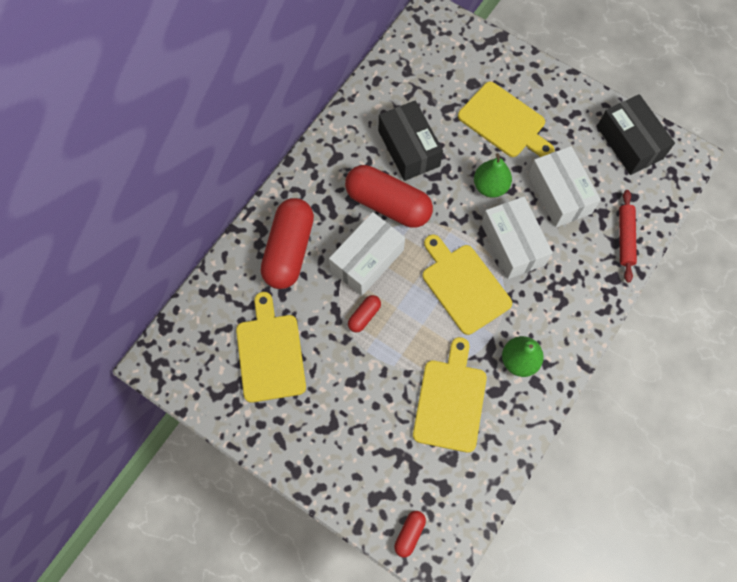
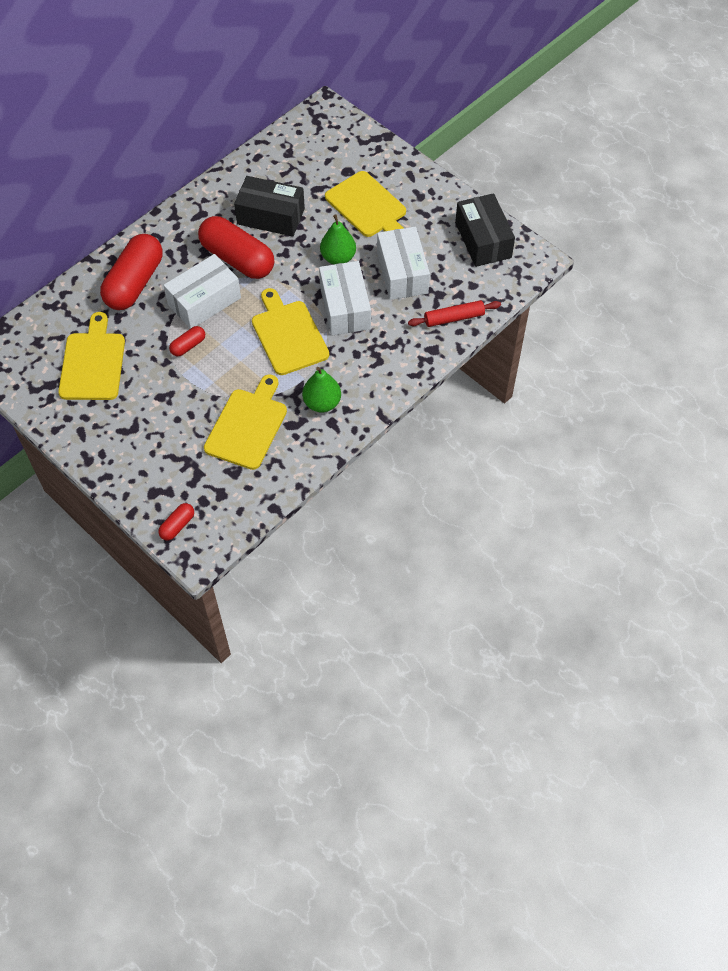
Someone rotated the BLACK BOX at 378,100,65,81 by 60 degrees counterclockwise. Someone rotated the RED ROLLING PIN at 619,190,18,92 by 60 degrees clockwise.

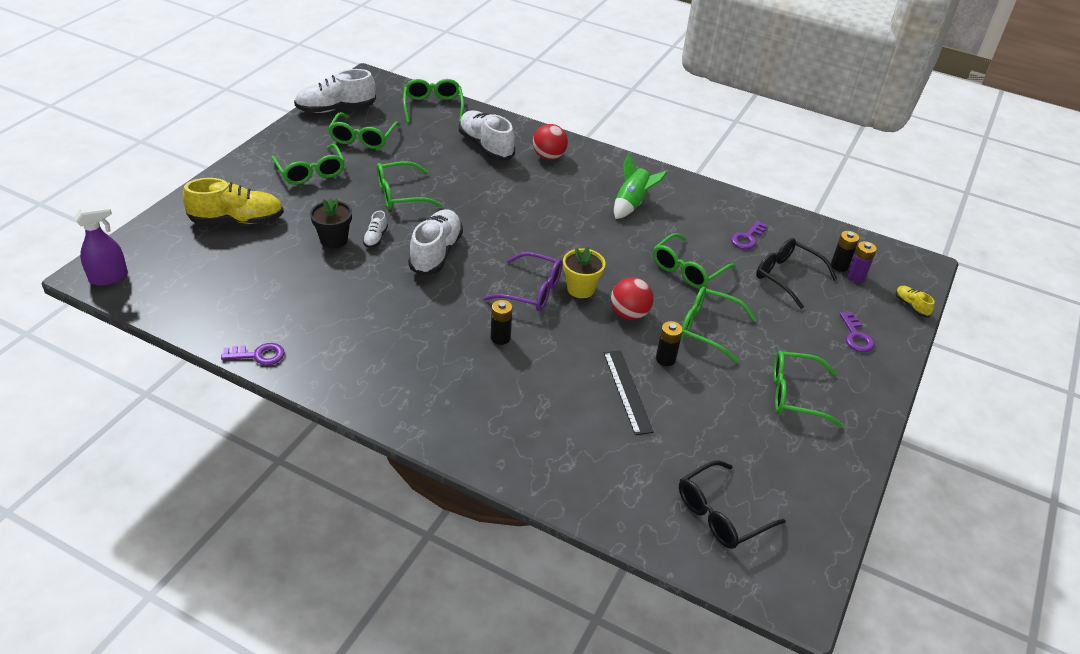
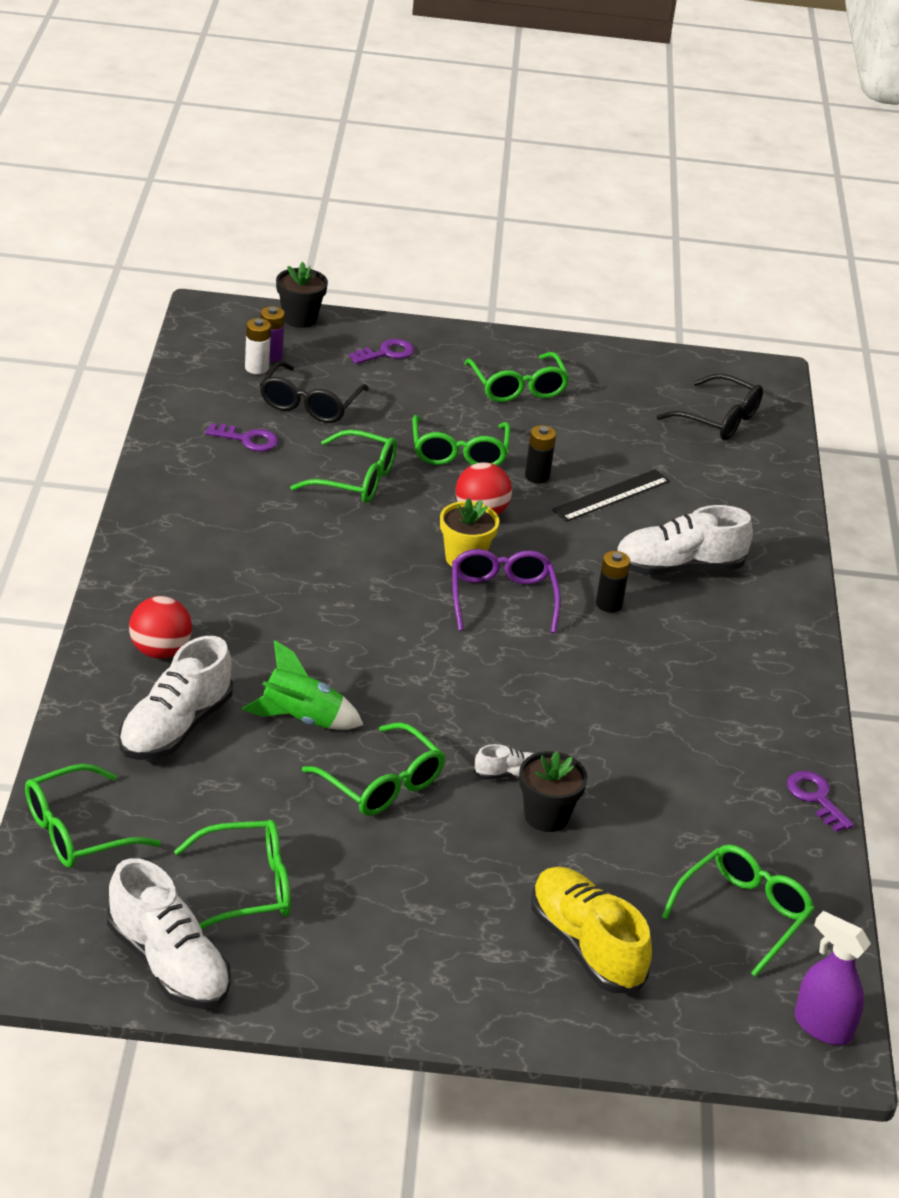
Someone carried the GREEN GLASSES from 271,144,74,41 to 661,845,154,132. Someone carried the GREEN ROCKET from 614,154,54,65 to 242,640,121,90. Someone carried the WHITE SHOE from 408,209,55,67 to 616,505,137,70. Someone repainted the BLACK BATTERY at 831,231,28,41, which became the WHITE BATTERY at 245,318,26,56. Someone swapped the YELLOW SHOE at 896,286,39,31 for the BLACK FLOWER POT at 276,262,52,66.

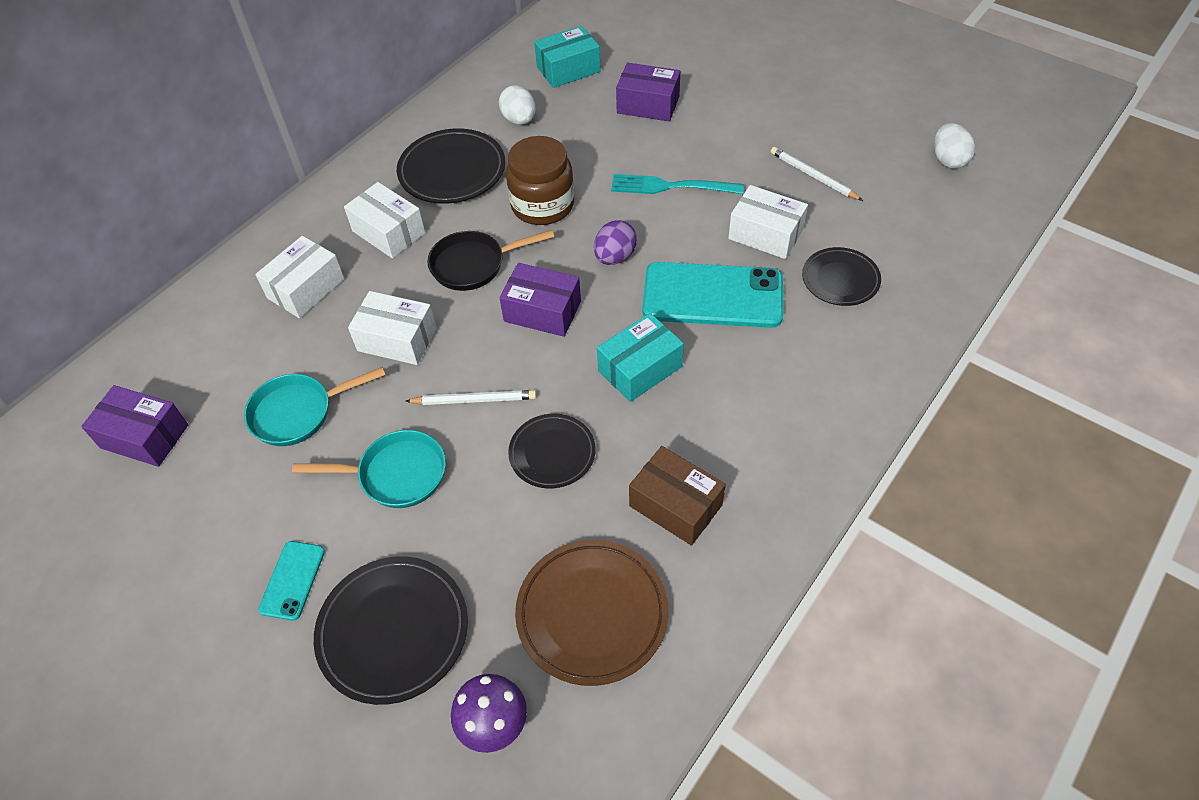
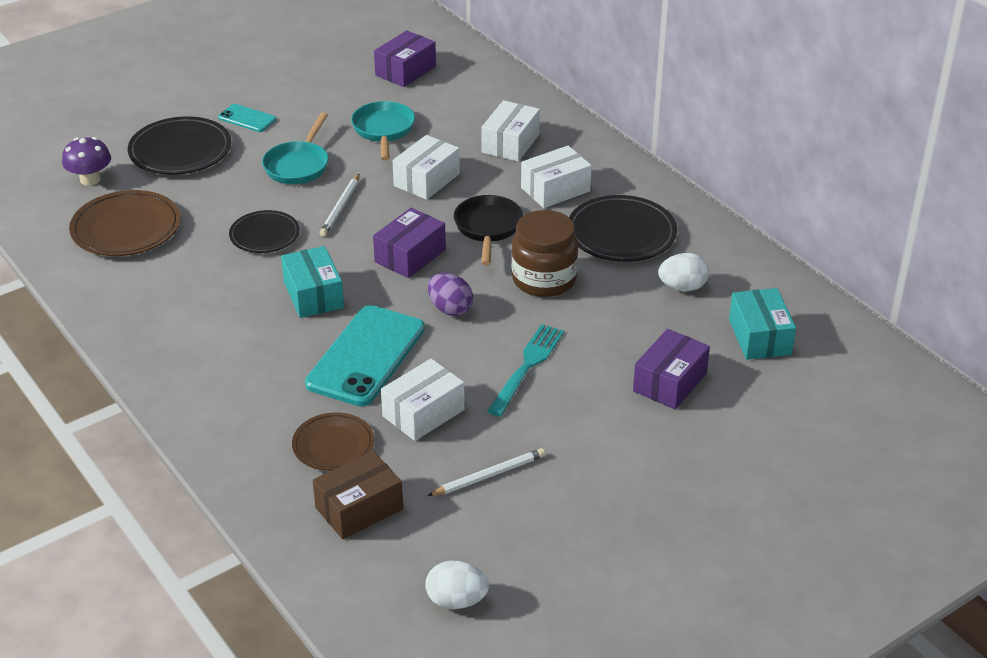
Someone rotated the WHITE BOX at 255,236,89,82 by 60 degrees clockwise. Someone repainted the BLACK PLATE at 802,247,79,59, which became the BROWN PLATE at 292,412,82,59. Someone carried the BROWN BOX from 629,446,97,100 to 313,451,90,88.

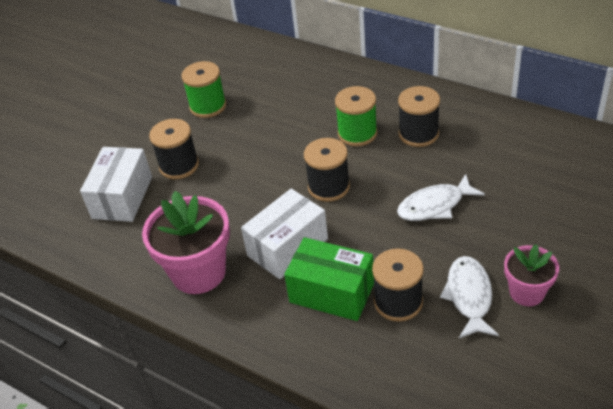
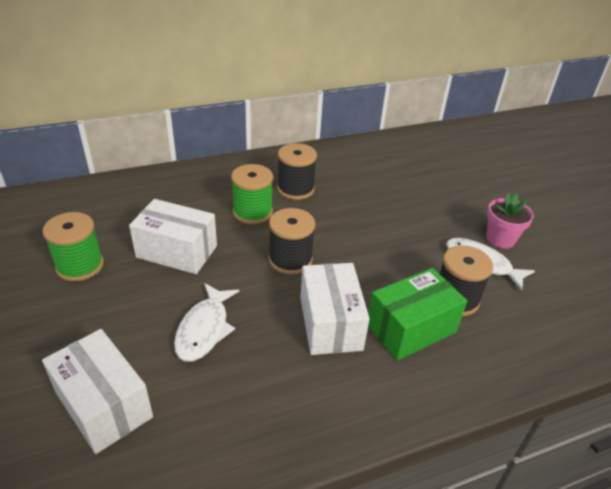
Someone took away the BLACK SPOOL at 149,119,50,60. Someone carried the WHITE FISH from 397,174,88,47 to 174,283,65,79. Someone took away the PINK FLOWER POT at 142,191,88,103. Someone put down the WHITE BOX at 129,199,88,75.

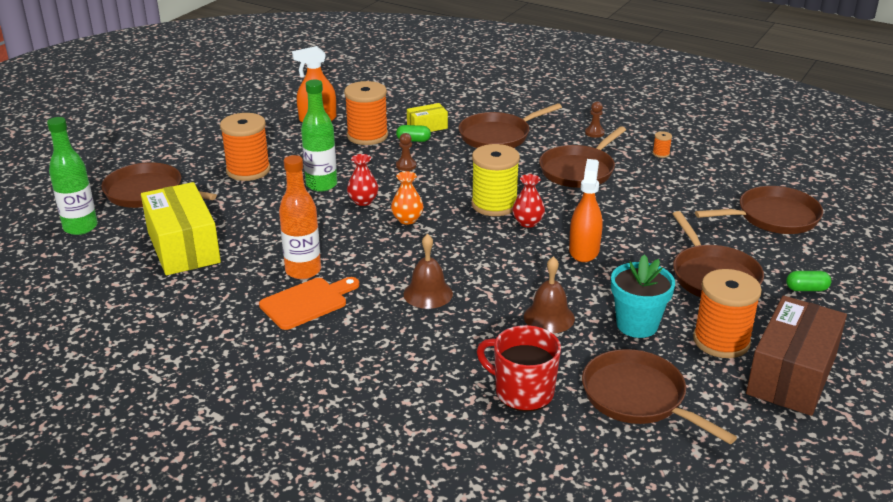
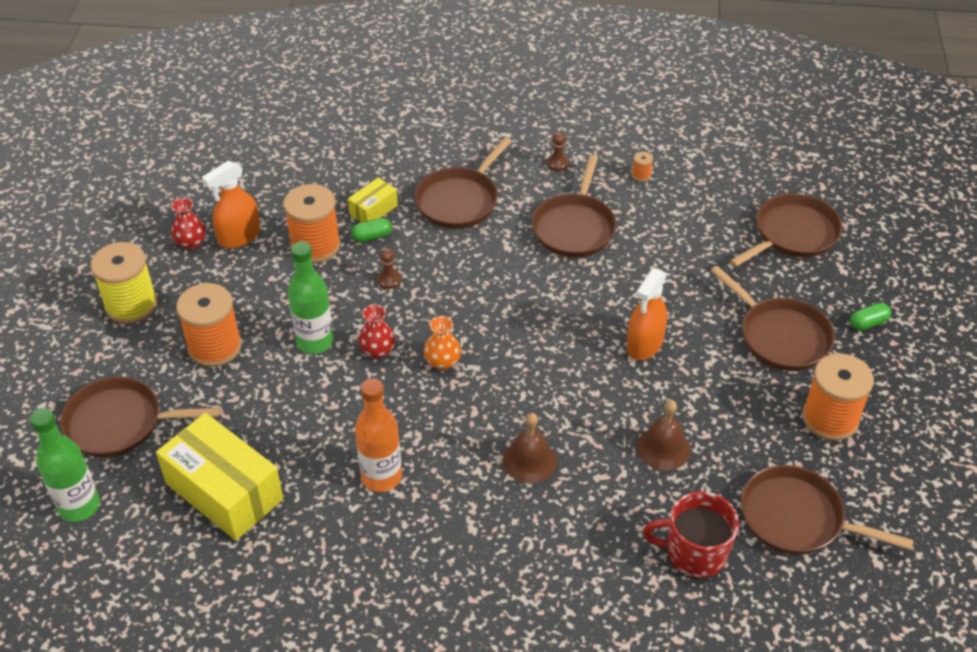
Someone carried the YELLOW SPOOL from 471,144,49,72 to 91,242,66,82. Someone rotated the ORANGE SPRAY BOTTLE at 569,159,33,103 by 135 degrees counterclockwise. Someone carried the RED VASE from 512,174,33,54 to 171,197,35,53. Someone took away the TURQUOISE FLOWER POT at 611,254,64,84. Someone took away the ORANGE CUTTING BOARD at 259,277,100,53. Someone took away the BROWN BOX at 746,295,101,121.

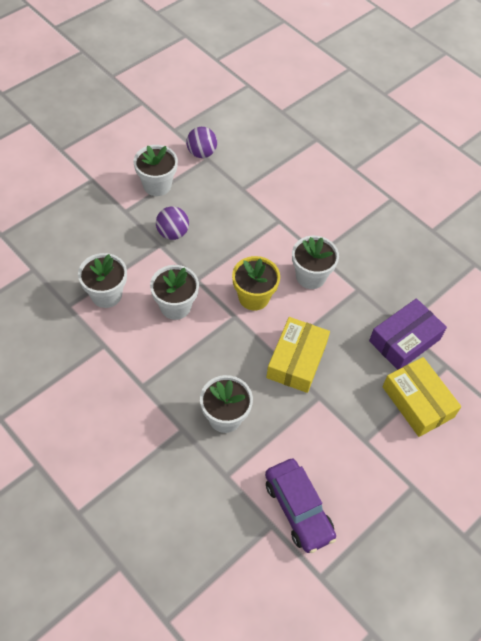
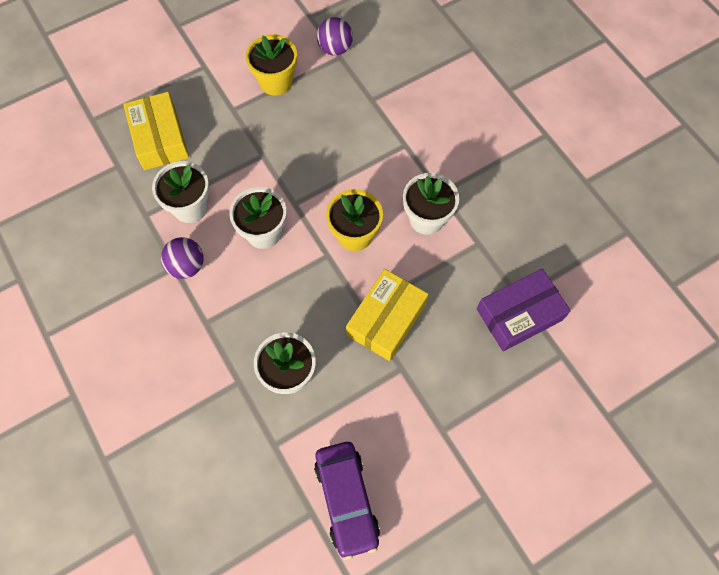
Someone repainted the WHITE FLOWER POT at 134,145,44,51, which became the YELLOW FLOWER POT at 246,34,51,62. Someone carried the PURPLE BALL from 156,206,33,34 to 161,237,43,42. Someone carried the YELLOW BOX from 382,357,79,80 to 123,92,66,78.

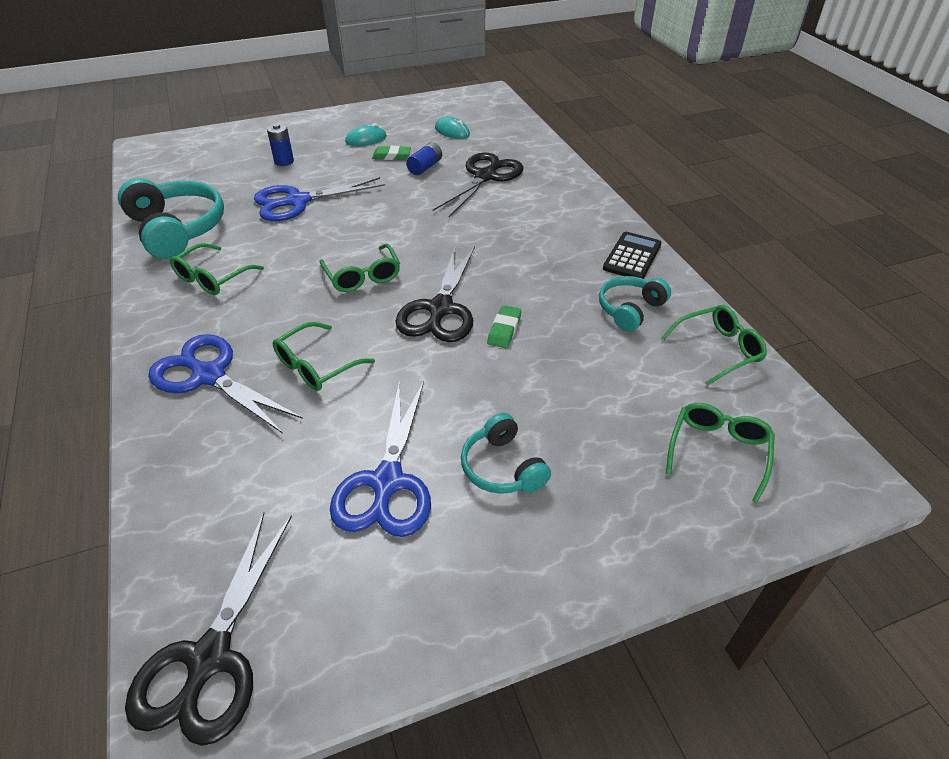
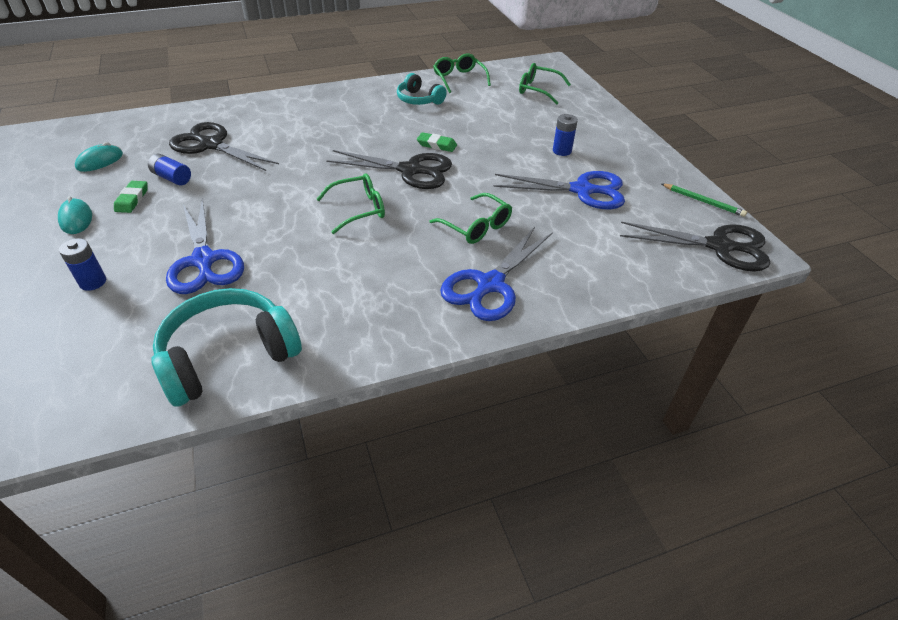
Someone took away the BLACK CALCULATOR at 603,232,59,47. Someone took away the GREEN GLASSES at 170,243,94,52. Someone swapped the TURQUOISE HEADPHONES at 461,413,90,81 for the BLUE BATTERY at 553,114,25,42. Someone put down the GREEN PENCIL at 662,184,85,33.

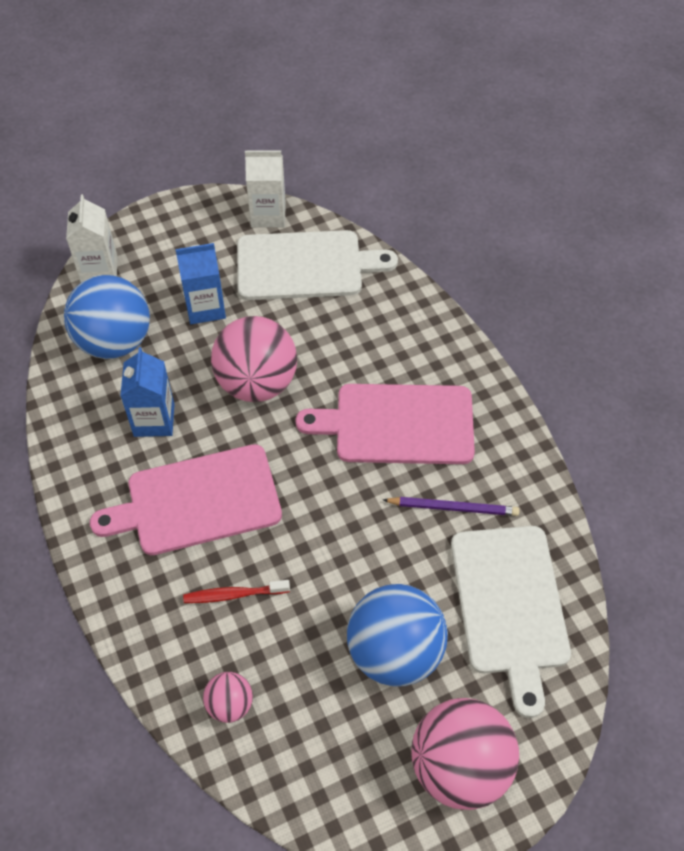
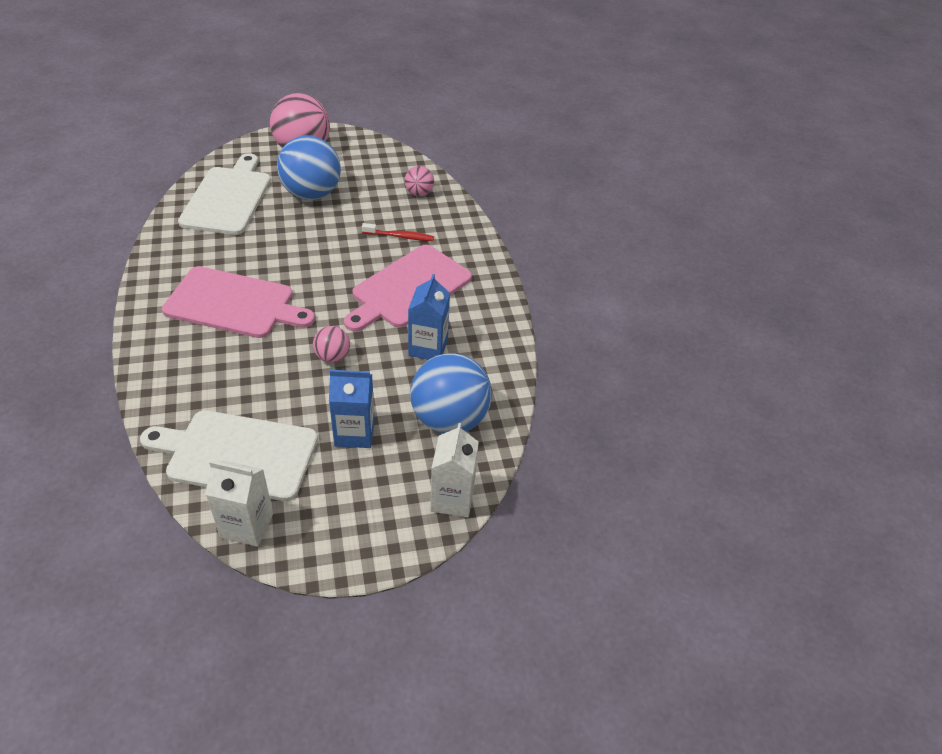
Someone scaled the PINK BALL at 211,316,86,86 by 0.49. Someone rotated the PINK CUTTING BOARD at 90,444,192,111 by 135 degrees clockwise. Someone took away the PURPLE PENCIL at 383,497,137,19.

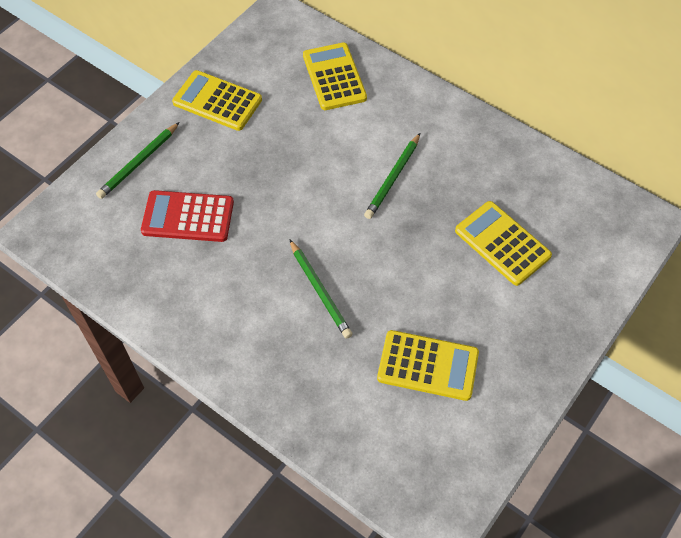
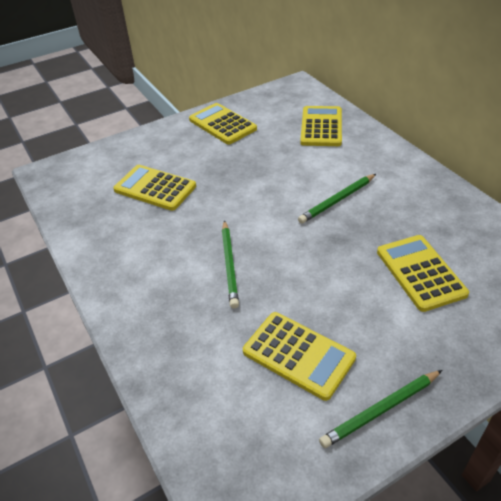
Someone carried the GREEN PENCIL from 96,122,84,77 to 319,370,123,78. Someone repainted the RED CALCULATOR at 141,190,93,52, which became the YELLOW CALCULATOR at 113,165,83,46.

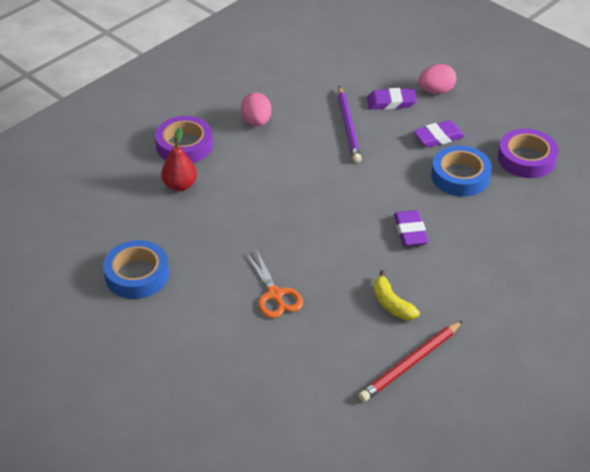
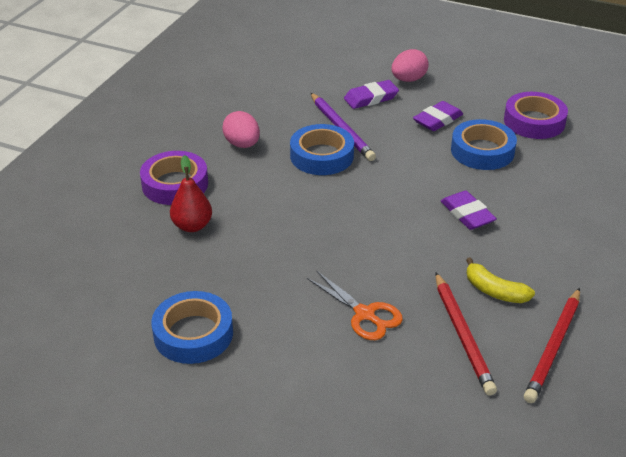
Someone put down the BLUE TAPE at 290,124,64,51. Someone put down the RED PENCIL at 435,272,62,123.

